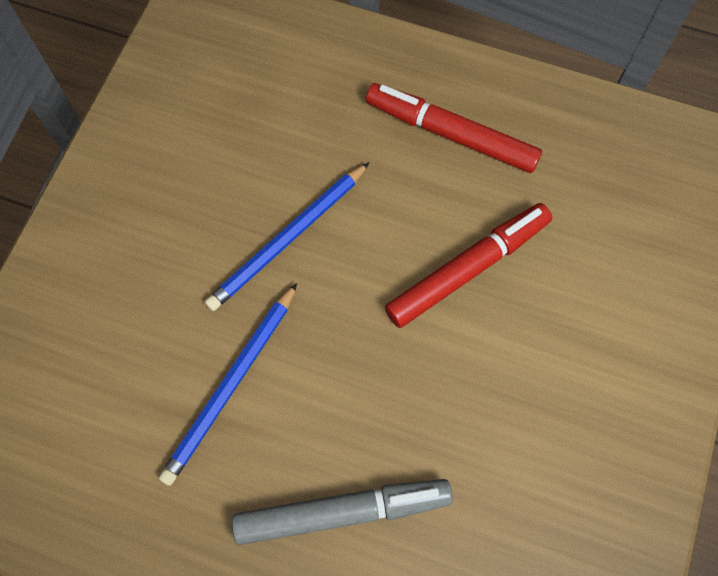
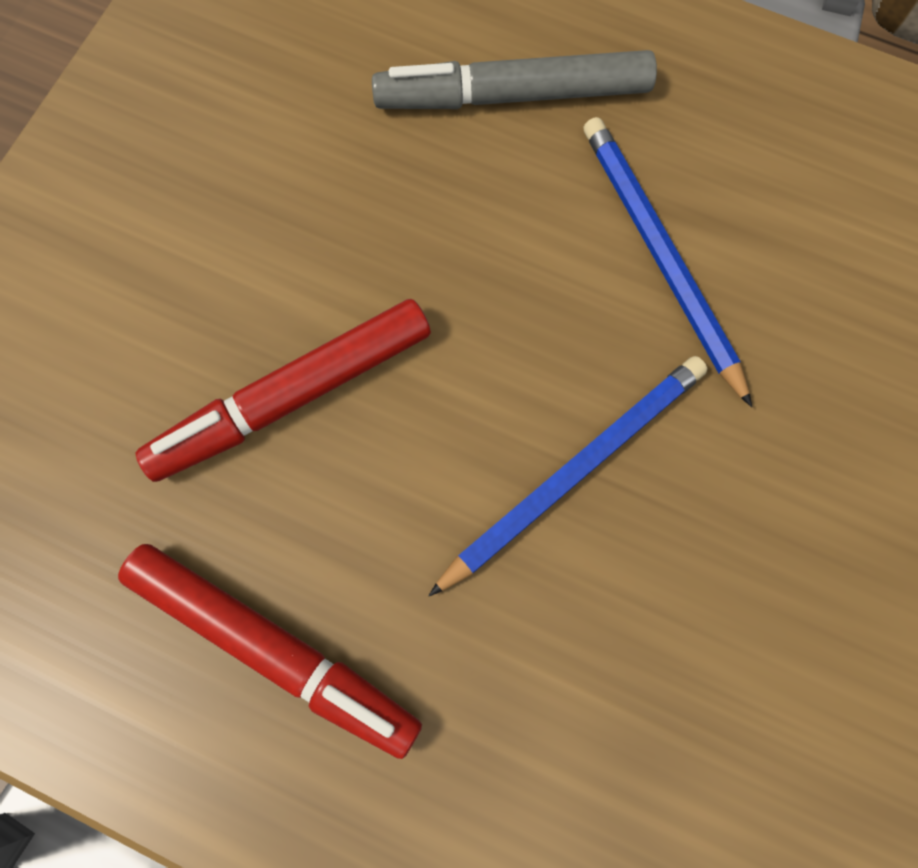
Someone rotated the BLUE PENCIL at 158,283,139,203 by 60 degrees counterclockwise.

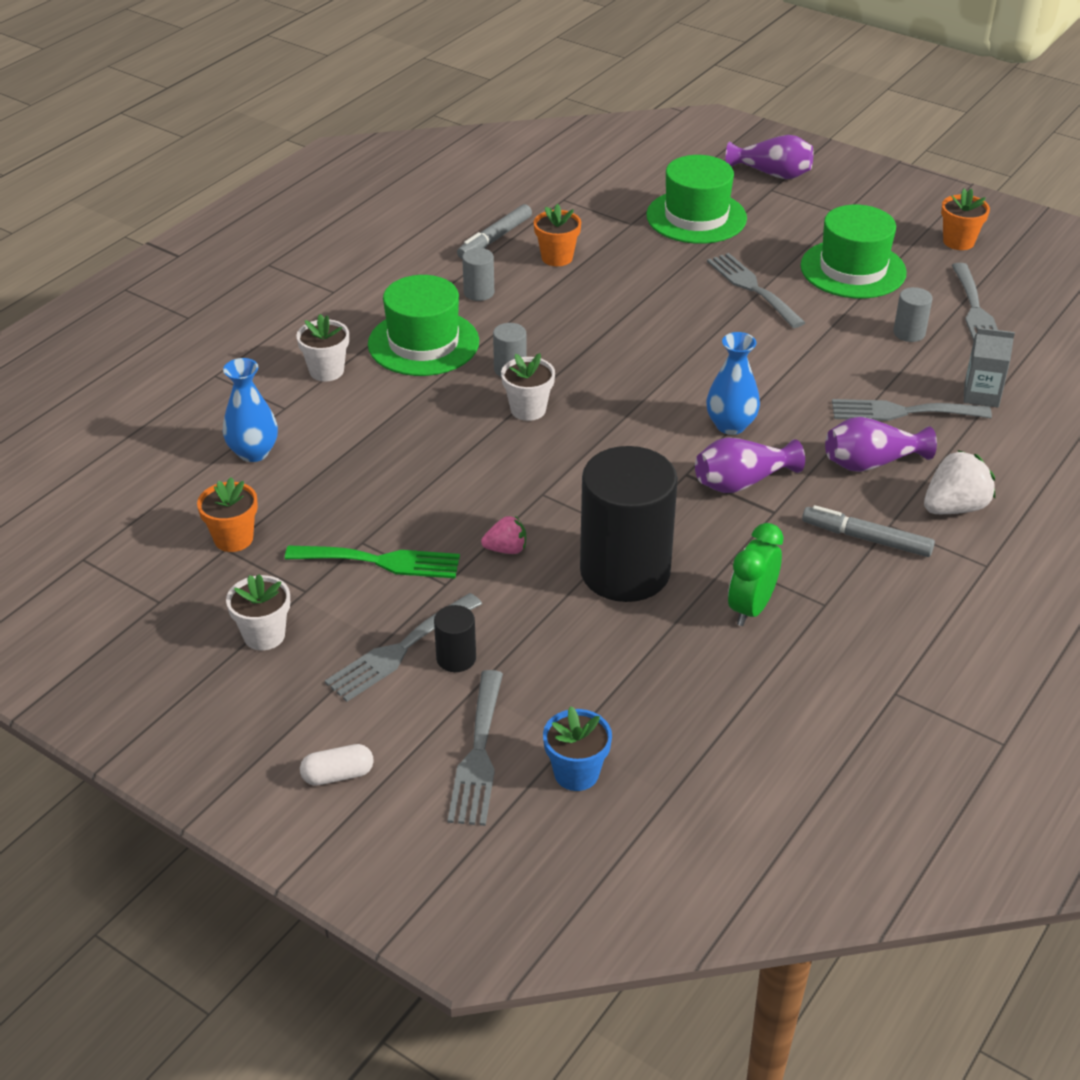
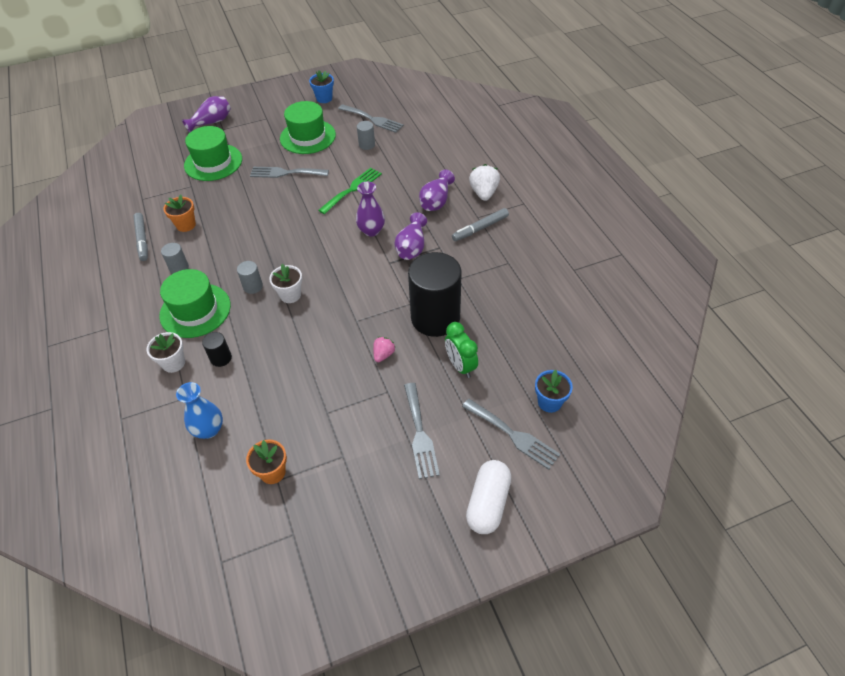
Someone repainted the ORANGE FLOWER POT at 941,188,49,62, which became the BLUE FLOWER POT at 309,70,25,33. Someone took away the GREY CARTON at 964,328,51,79. Someone repainted the BLUE VASE at 706,332,54,103, which became the PURPLE VASE at 356,182,29,54. Someone took away the GREY FORK at 832,399,160,22. Someone carried the GREEN CLOCK from 728,523,55,103 to 445,322,33,56. Someone carried the GREEN FORK from 285,545,175,33 to 318,168,64,46. Someone took away the WHITE FLOWER POT at 226,574,64,76. Someone carried the BLACK CYLINDER from 434,605,42,67 to 202,332,30,35. Someone scaled the WHITE CAPSULE at 300,744,74,42 by 1.78.

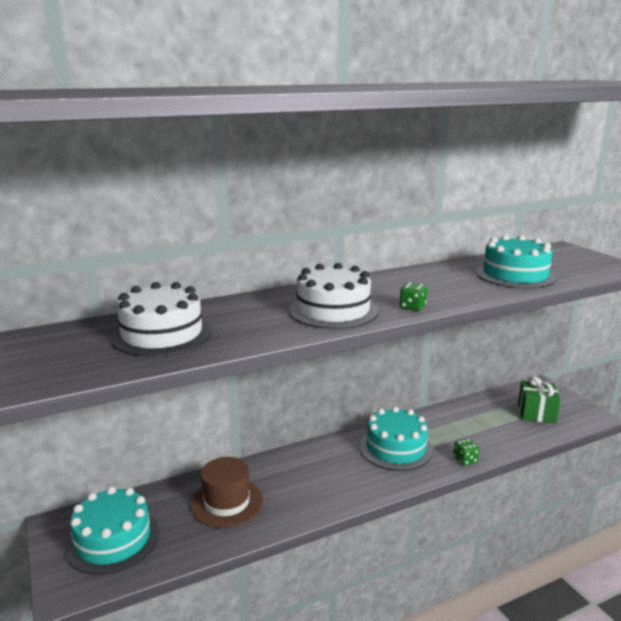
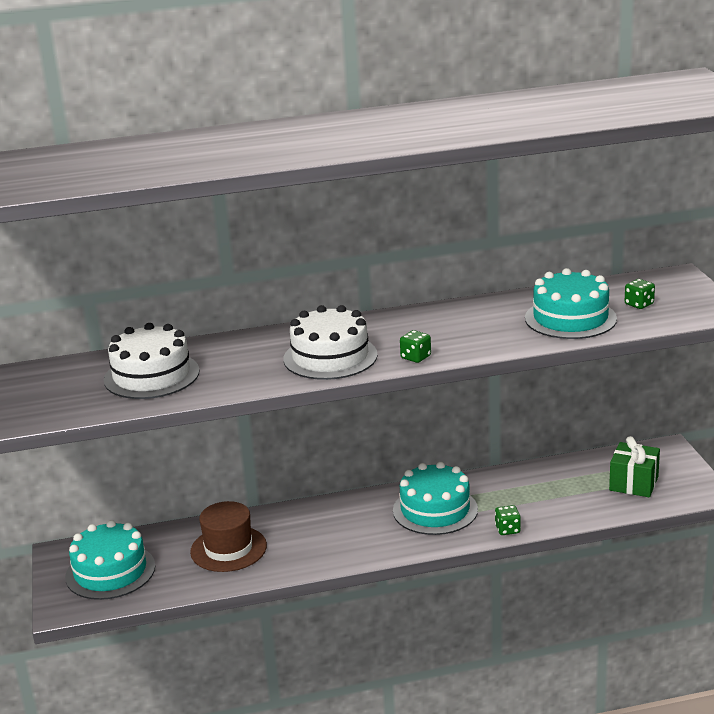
Someone put down the GREEN DICE at 625,279,30,30.

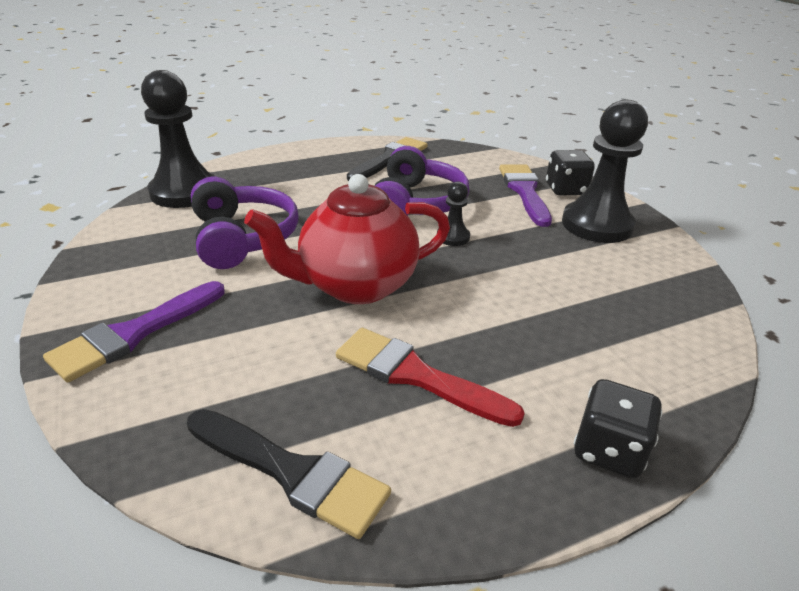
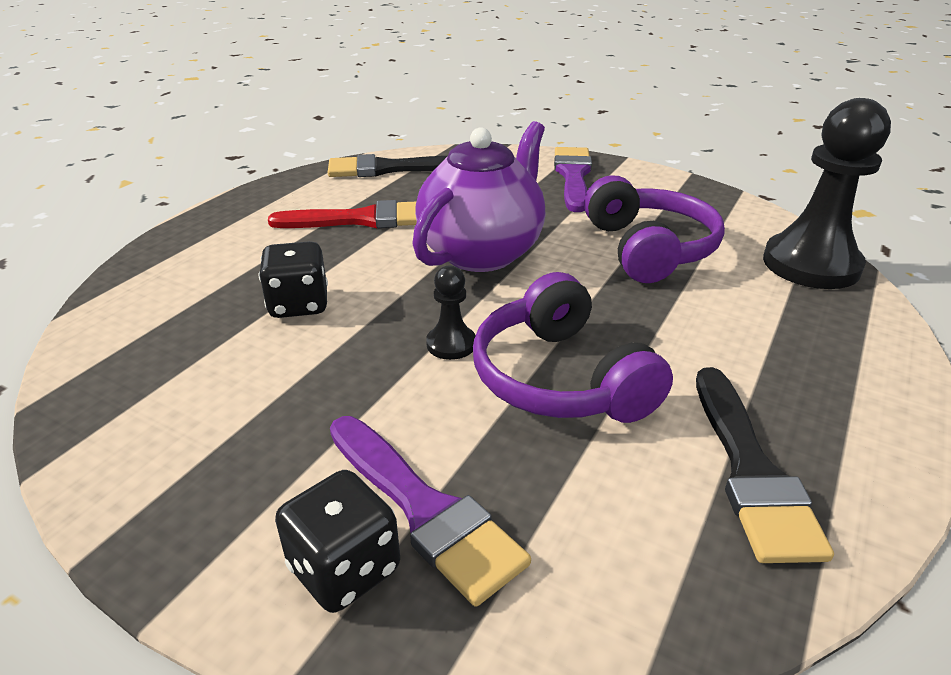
Someone took away the BLACK PAWN at 562,100,86,143. Someone repainted the RED TEAPOT at 244,174,206,130, which became the PURPLE TEAPOT at 412,121,133,151. Someone rotated the PURPLE HEADPHONES at 191,177,108,92 by 135 degrees counterclockwise. Someone carried the BLACK DICE from 574,379,89,100 to 259,241,69,77.

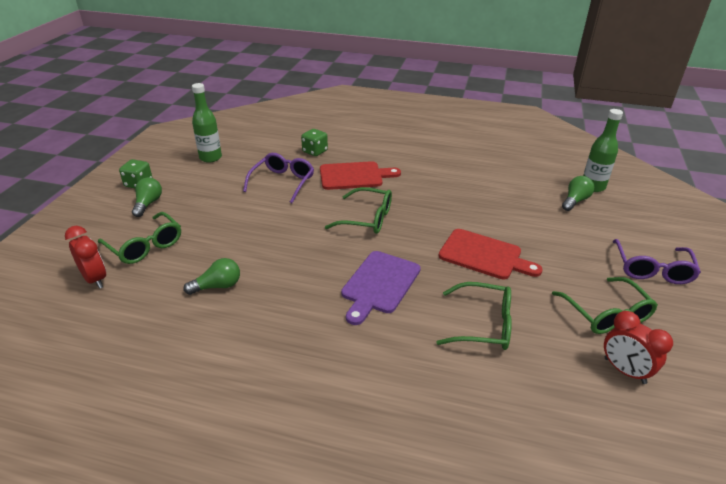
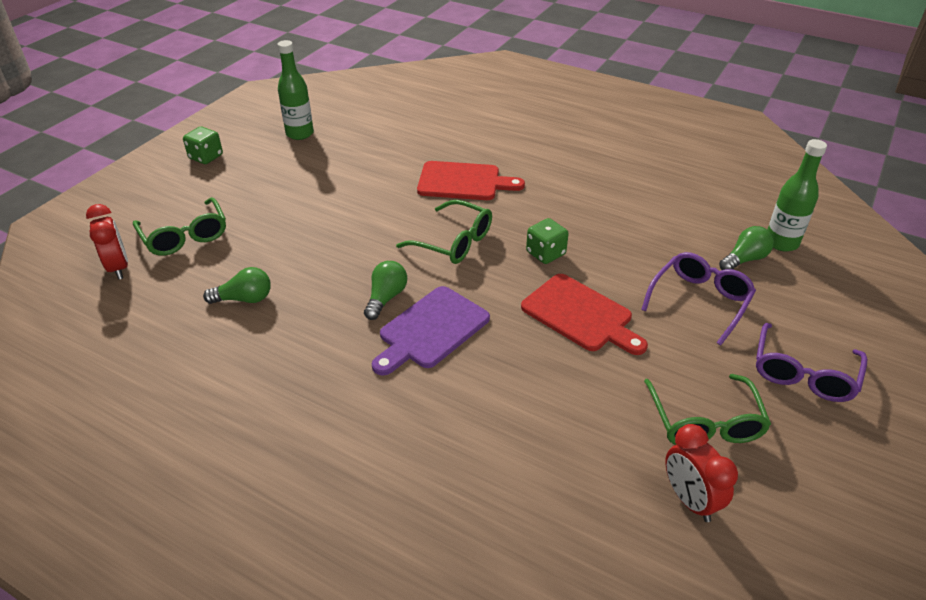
Someone carried the GREEN DICE from 301,129,27,27 to 526,218,43,46. Someone carried the PURPLE GLASSES from 243,153,71,50 to 641,252,115,93. Someone carried the GREEN LIGHT BULB from 132,177,30,40 to 364,261,43,59. Someone took away the GREEN GLASSES at 436,282,76,68.

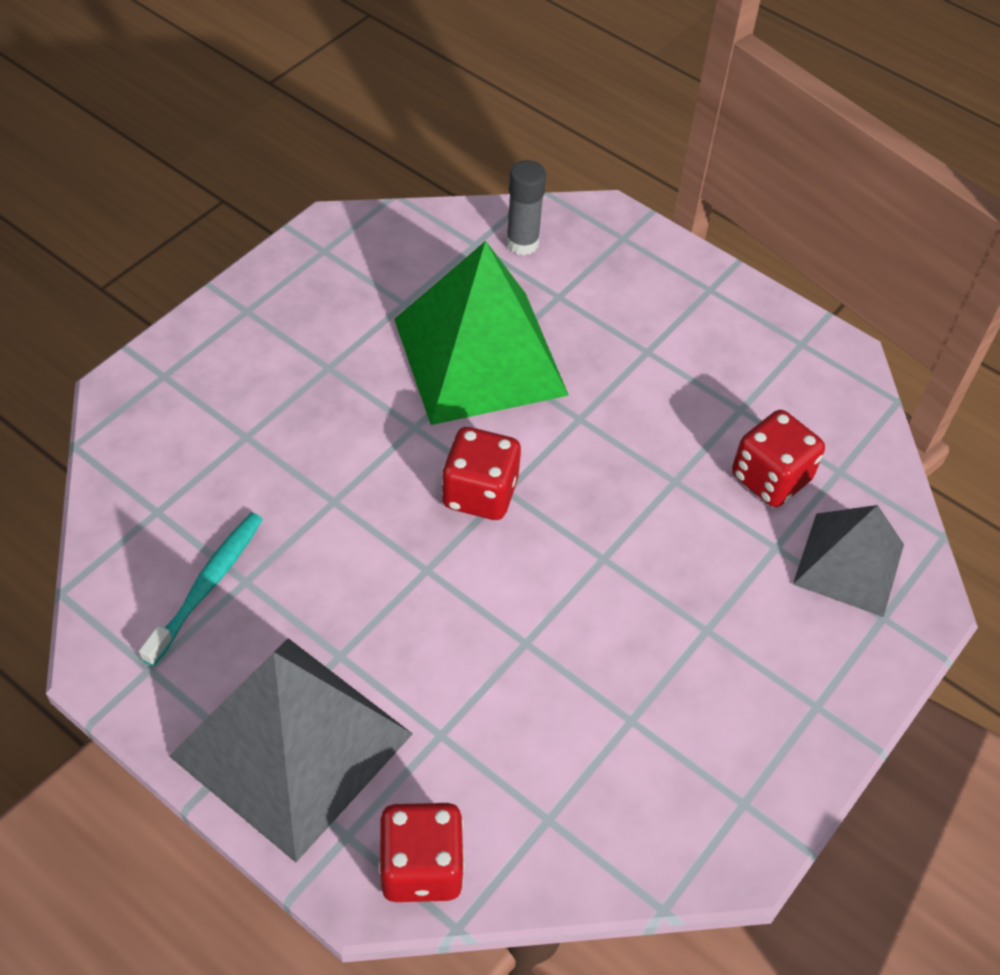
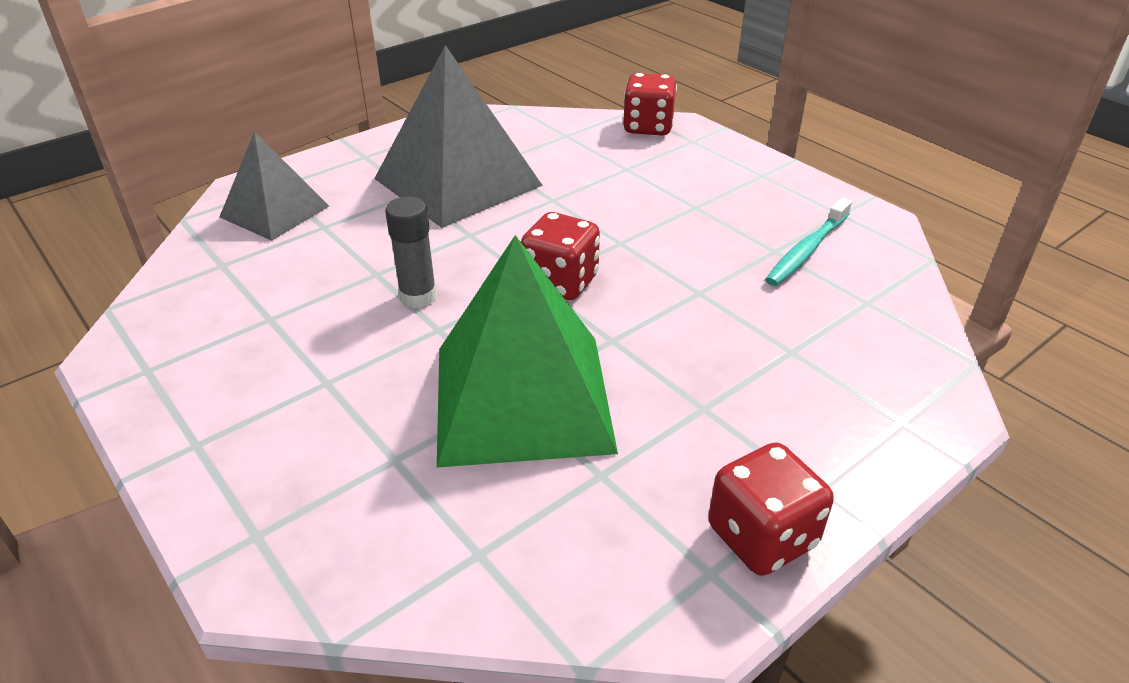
Someone carried the GREY GLUE STICK from 506,160,40,95 to 385,197,52,111. Someone carried the RED DICE from 732,410,93,97 to 708,442,126,134. Someone carried the GREY PYRAMID from 169,638,244,224 to 374,45,169,183.

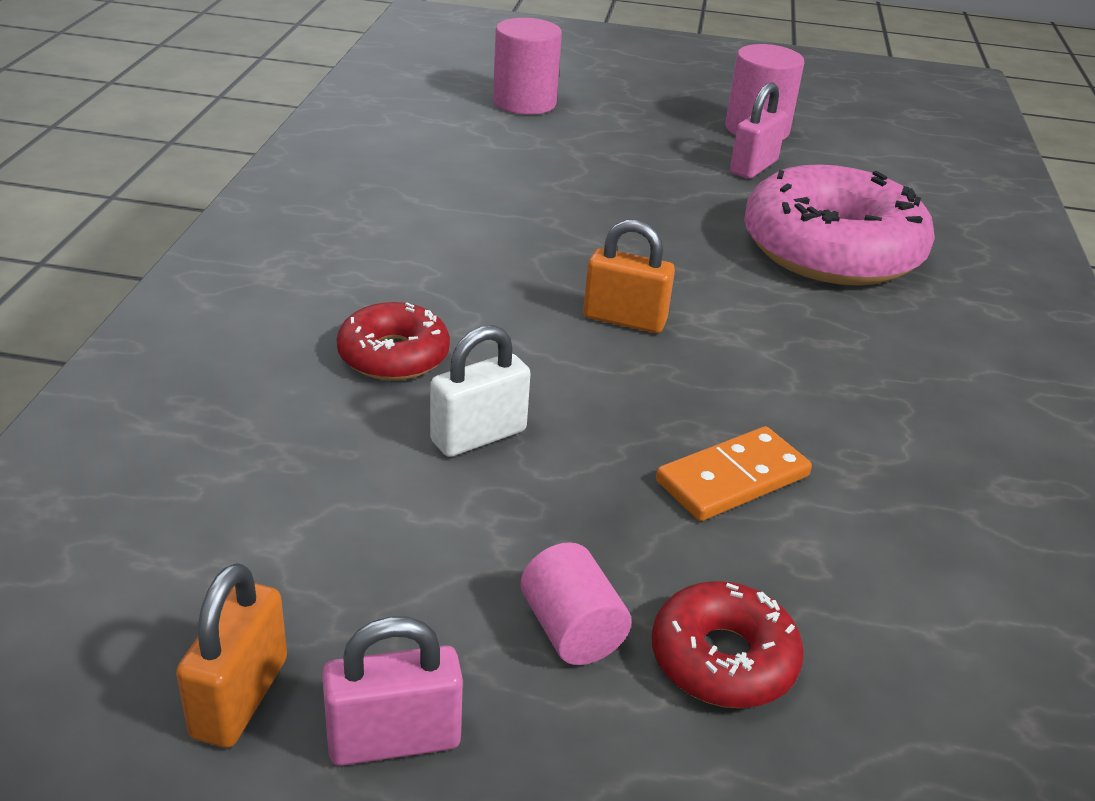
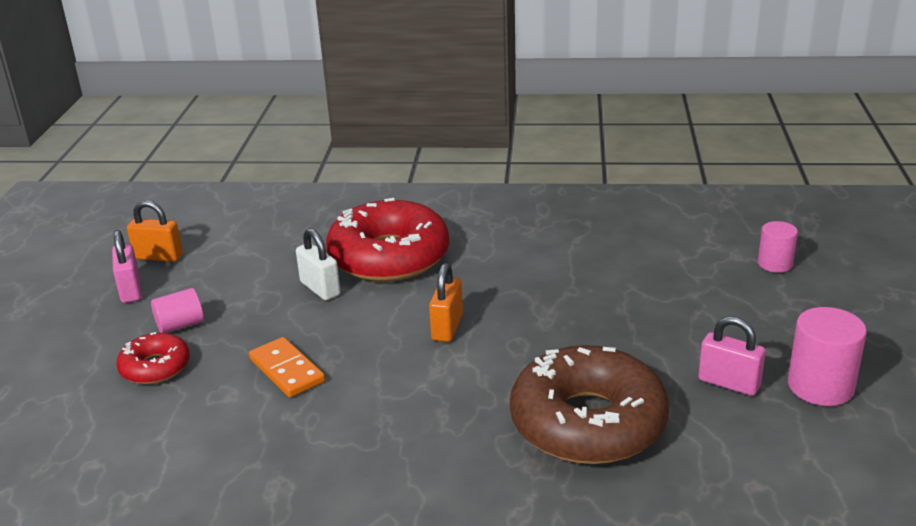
Someone scaled the PINK CYLINDER at 493,18,69,97 by 0.63. Someone repainted the PINK DONUT at 744,164,191,121, which became the BROWN DONUT at 510,345,159,119. Someone scaled the RED DONUT at 337,302,113,79 by 2.00.

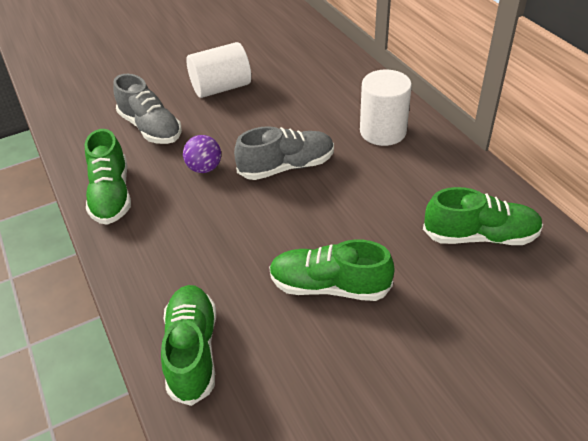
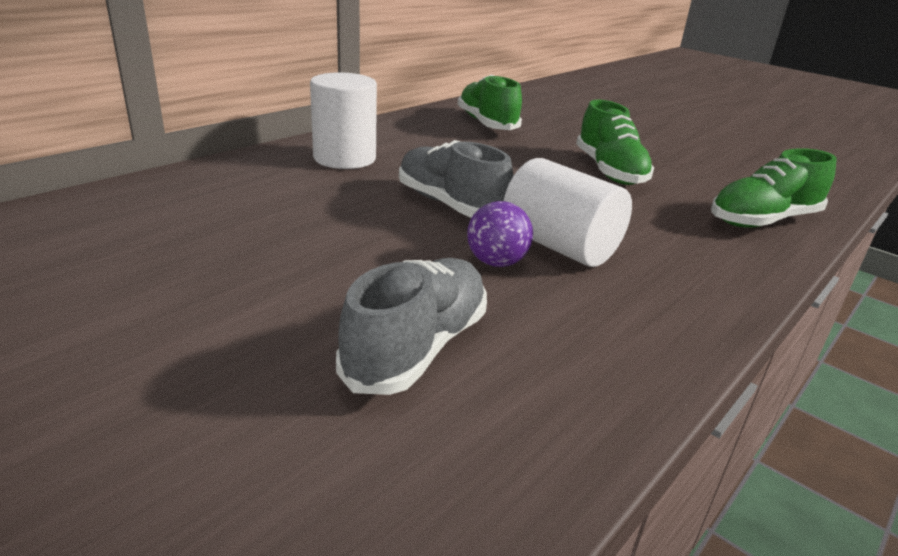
Someone carried the WHITE CYLINDER from 186,42,65,56 to 504,158,128,109. Someone took away the GREEN SHOE at 85,129,46,96.

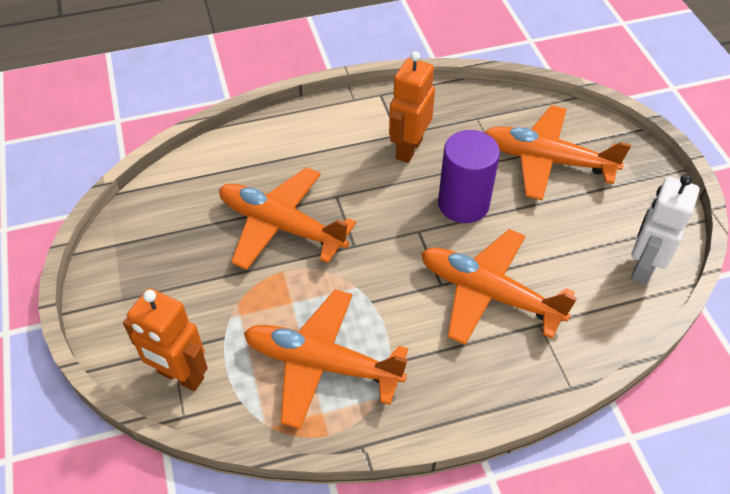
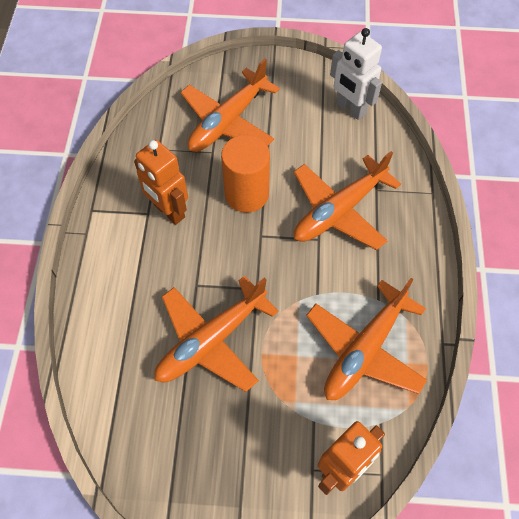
Someone repainted the PURPLE CYLINDER at 438,130,62,93, which became the ORANGE CYLINDER at 221,135,49,77.

